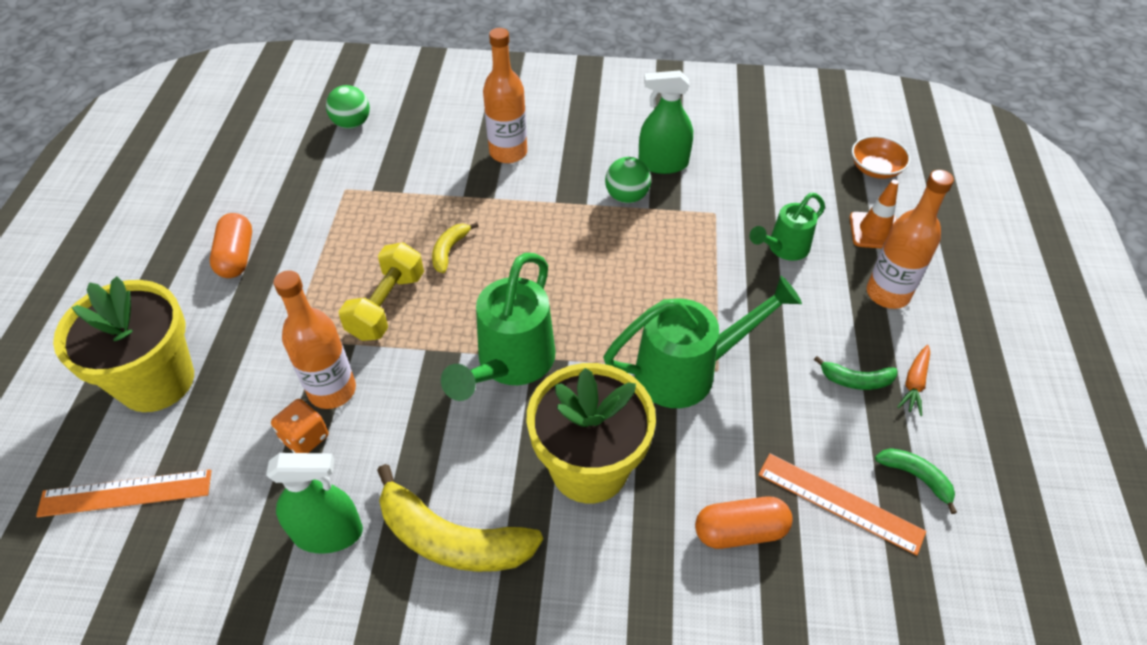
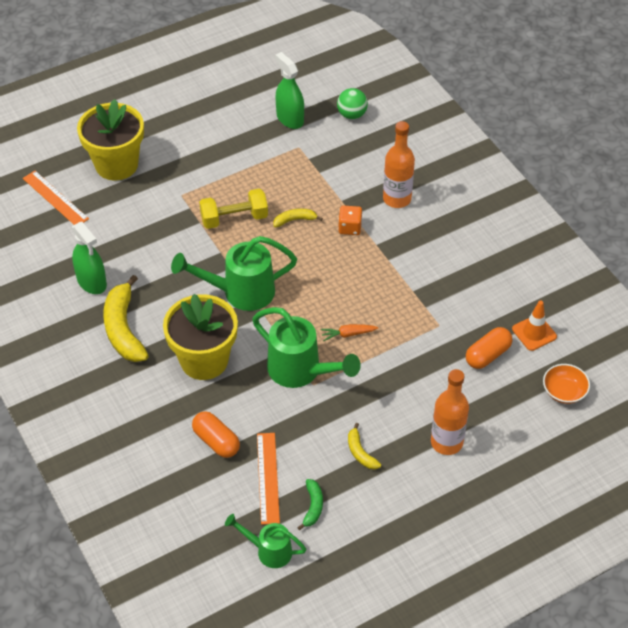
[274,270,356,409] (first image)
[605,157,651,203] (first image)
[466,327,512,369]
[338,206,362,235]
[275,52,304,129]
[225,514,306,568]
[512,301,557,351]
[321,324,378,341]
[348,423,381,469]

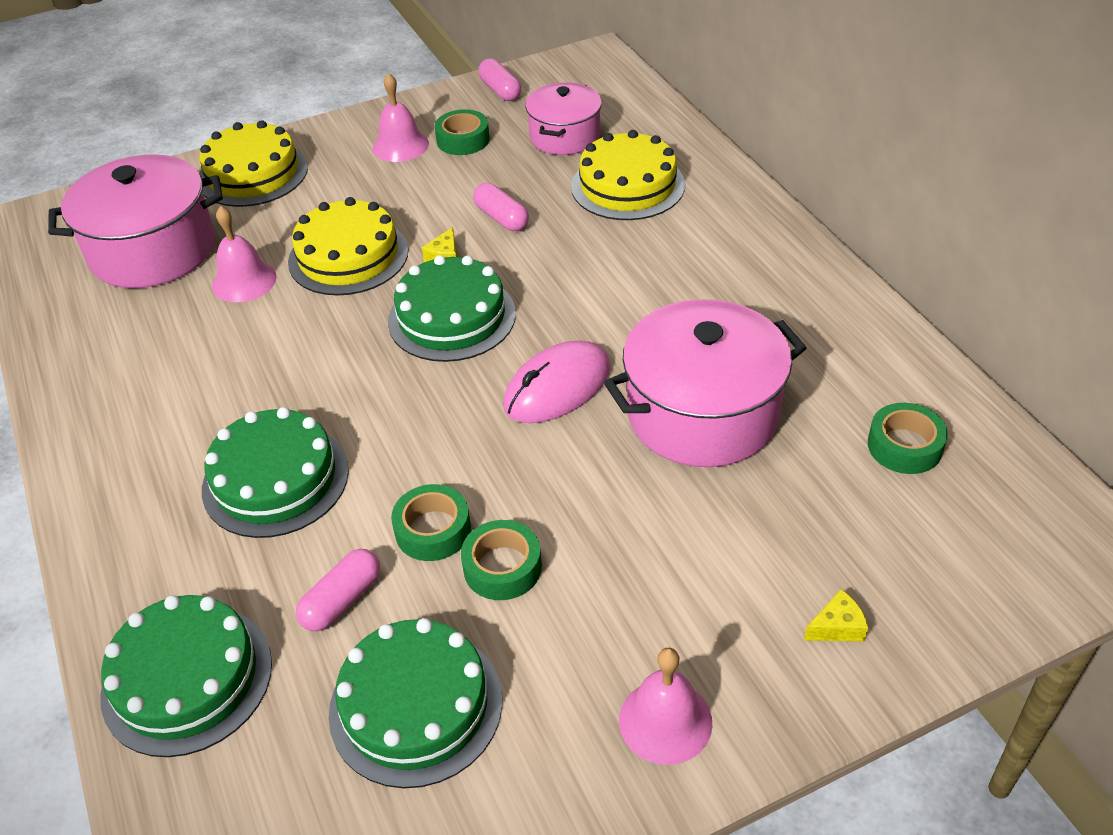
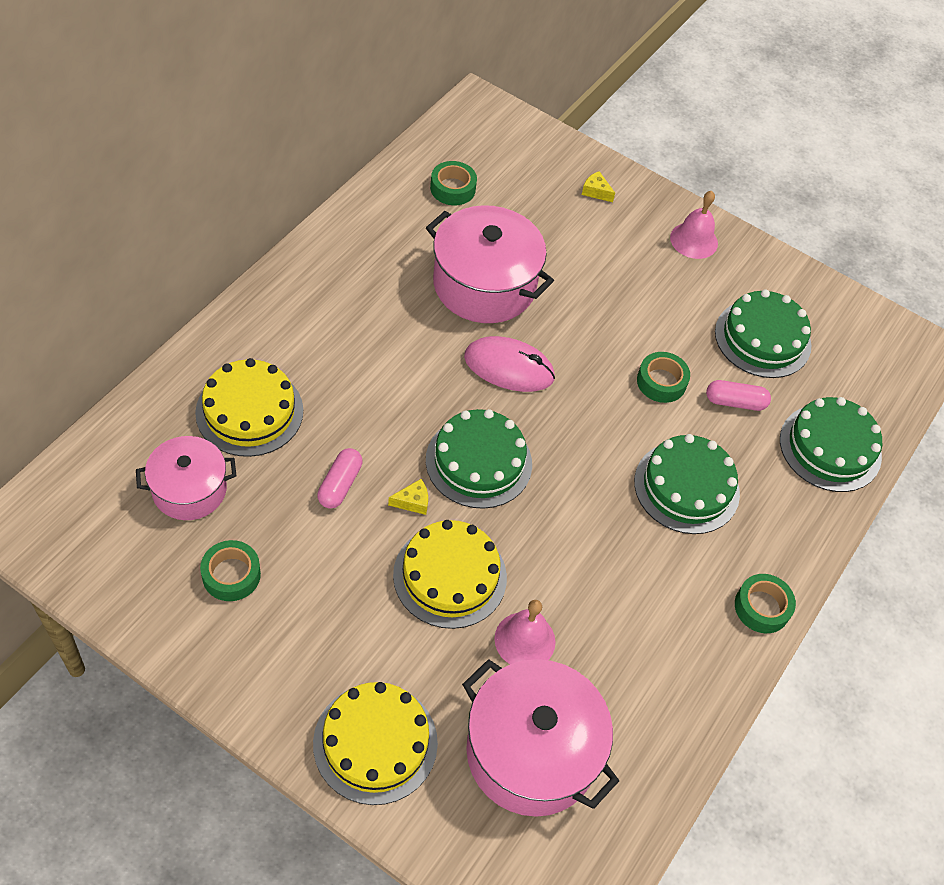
[373,73,429,162] (first image)
[478,58,521,101] (first image)
[735,574,796,633]

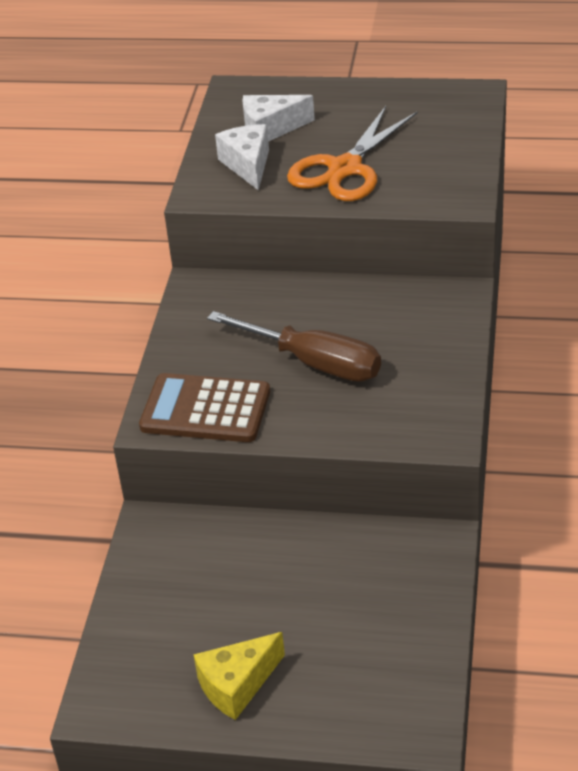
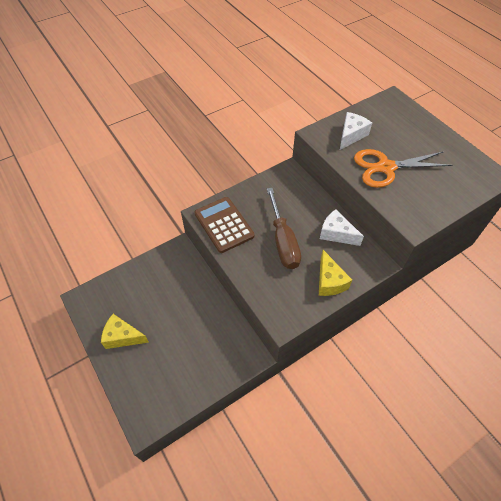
[319,250,352,296]
[320,209,364,246]

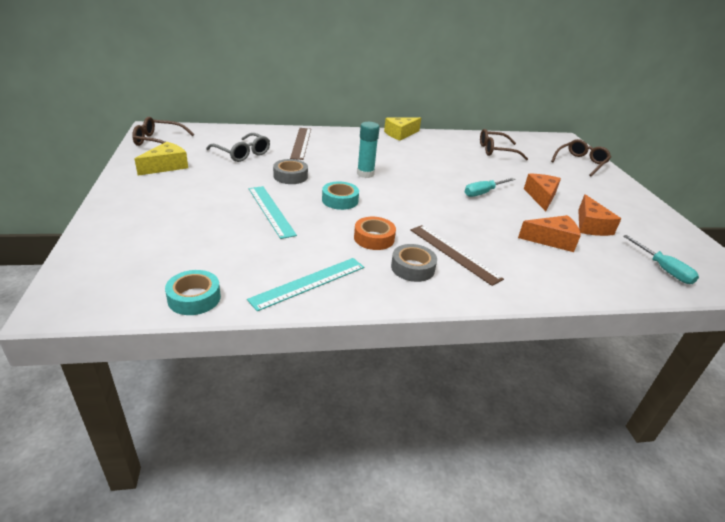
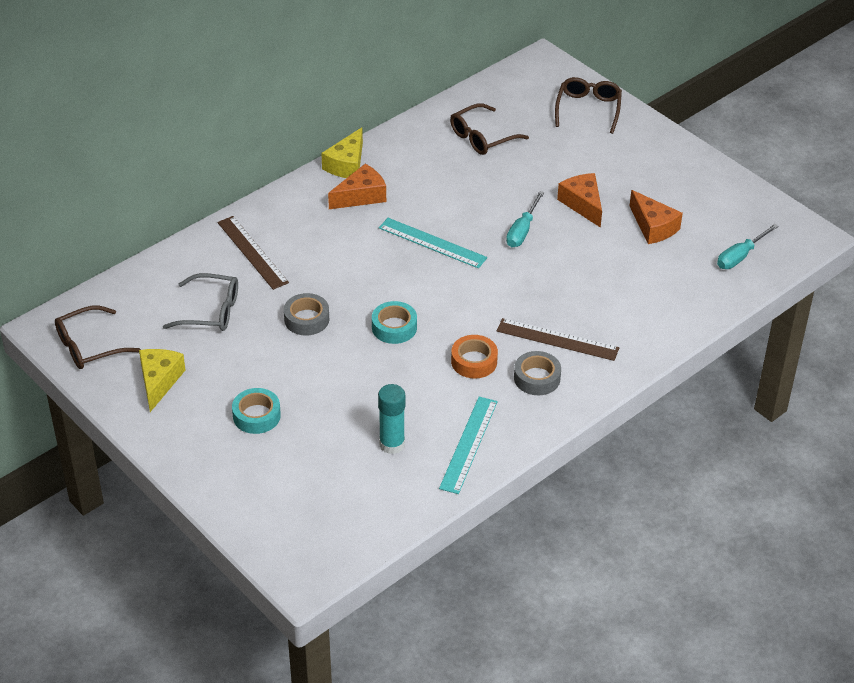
[232,388,281,434]
[379,218,487,268]
[378,384,405,454]
[328,164,386,209]
[717,224,779,269]

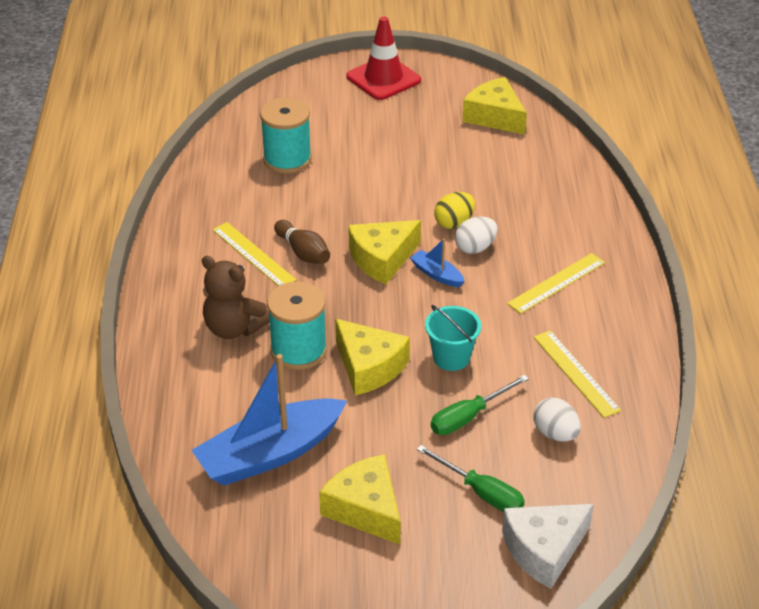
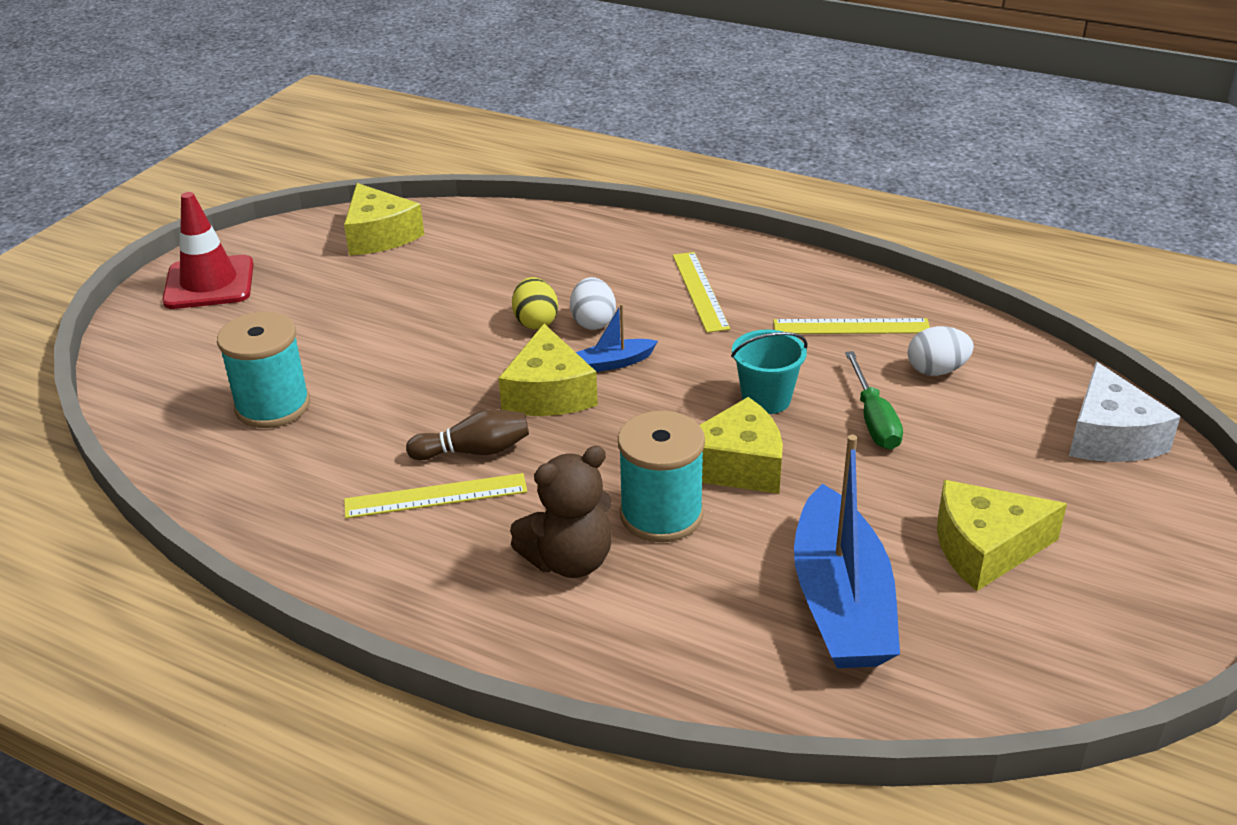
[416,445,525,512] (first image)
[344,183,424,255]

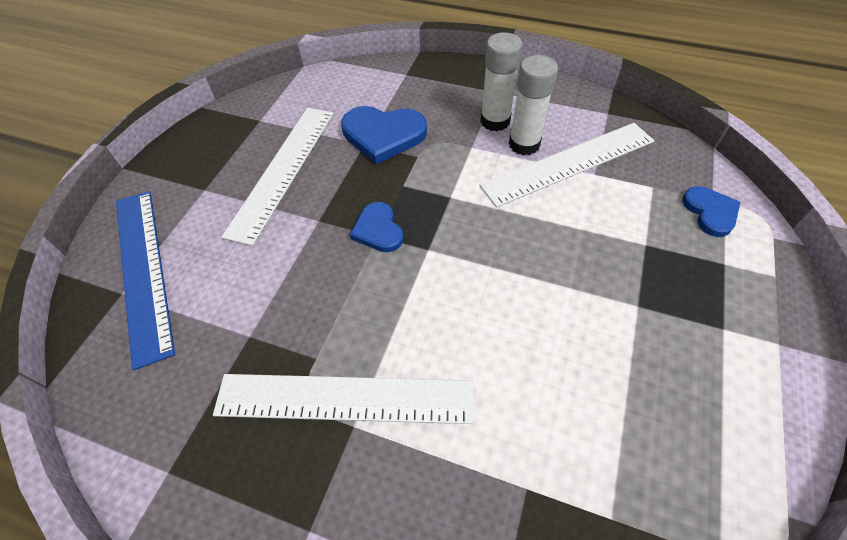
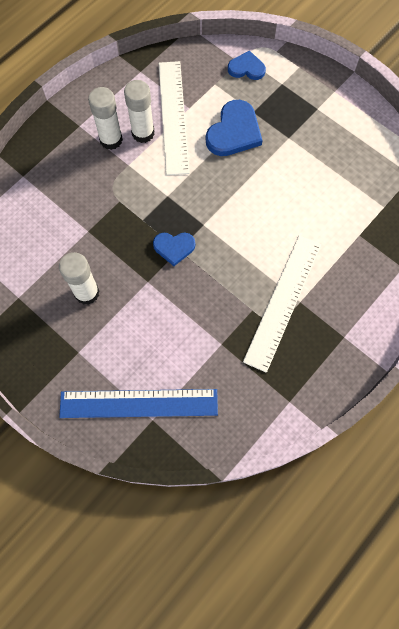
[206,100,263,156]
[59,252,99,305]

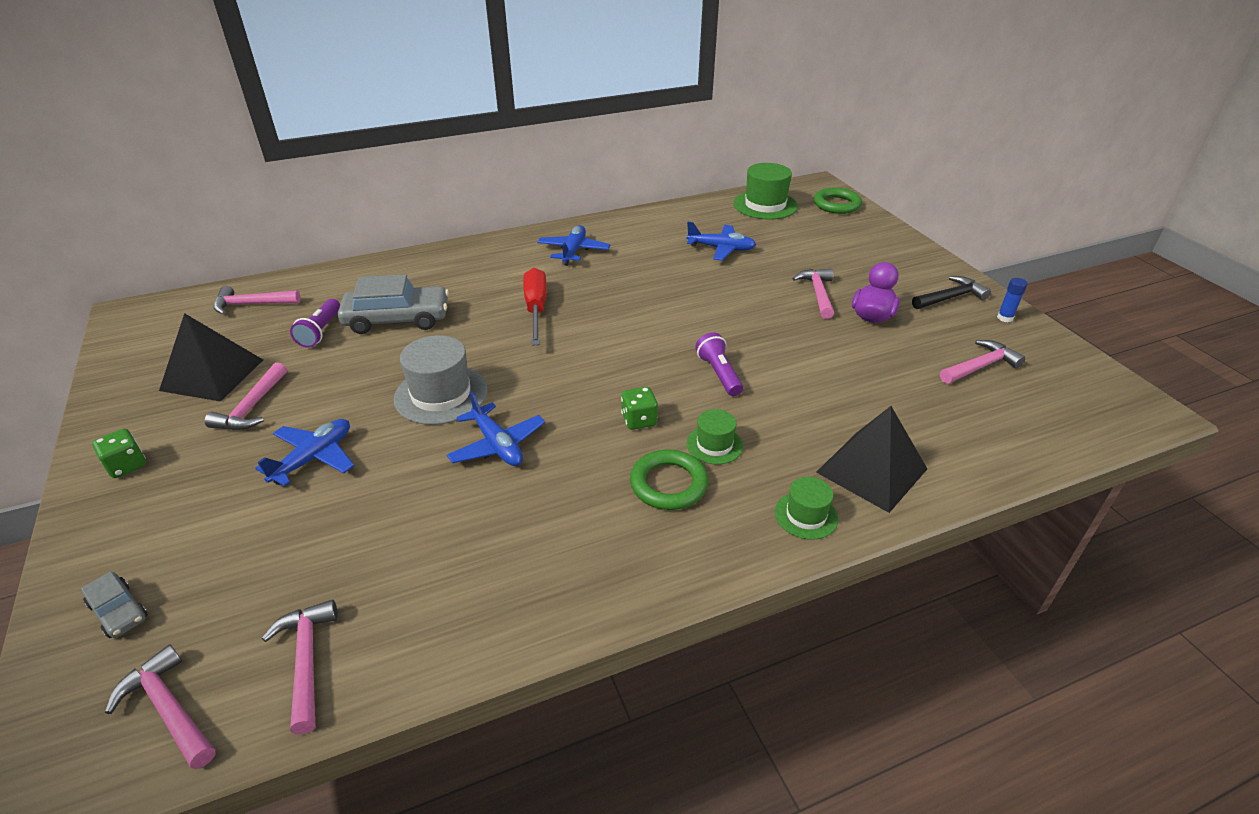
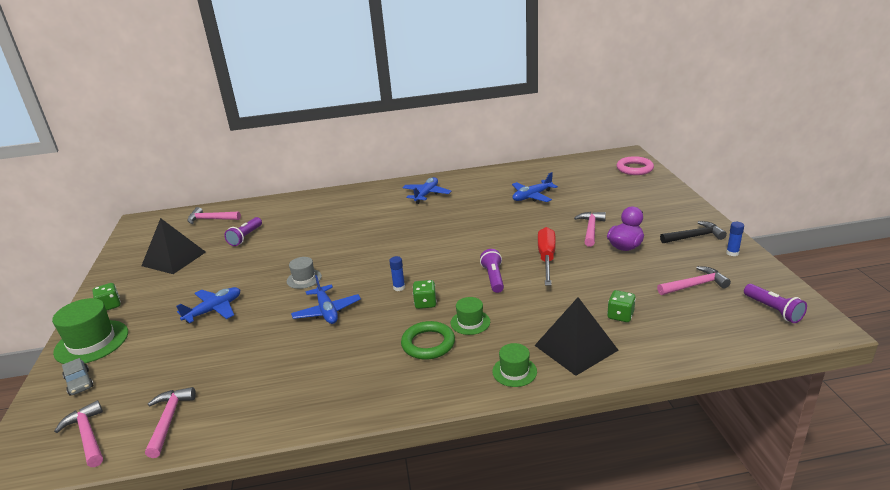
[205,362,287,430] (first image)
[338,274,449,334] (first image)
[389,256,405,291]
[607,290,636,322]
[744,284,807,323]
[538,227,556,285]
[52,298,128,364]
[616,156,654,175]
[512,172,558,202]
[287,257,322,289]

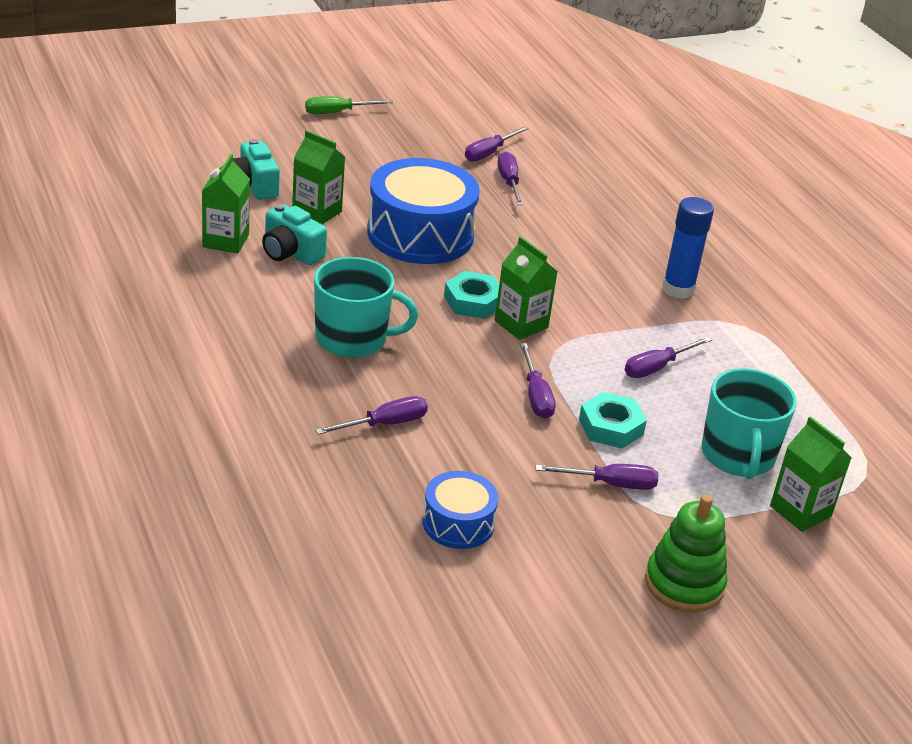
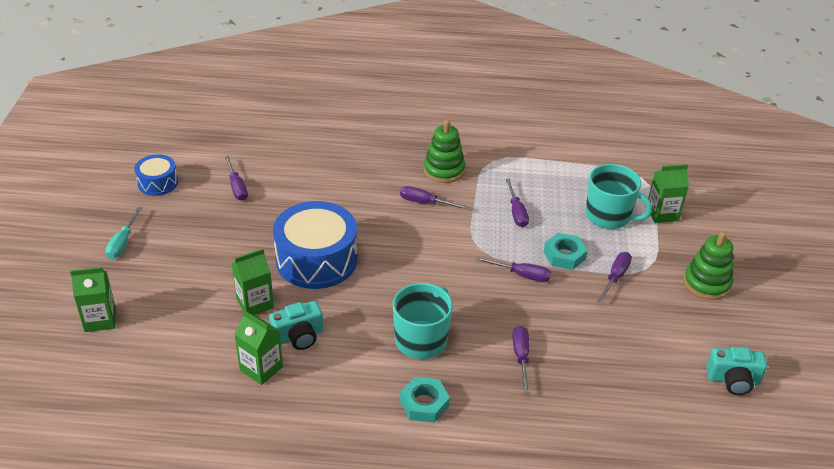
[706,346,767,395]
[134,154,178,196]
[400,377,450,423]
[70,267,116,332]
[400,186,469,210]
[423,120,465,183]
[105,207,142,259]

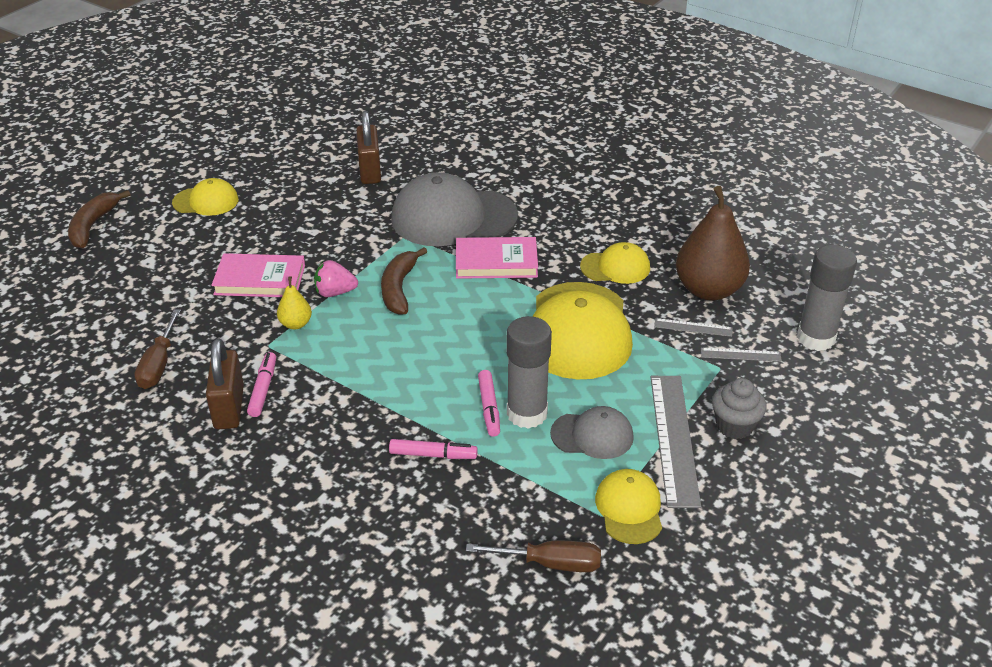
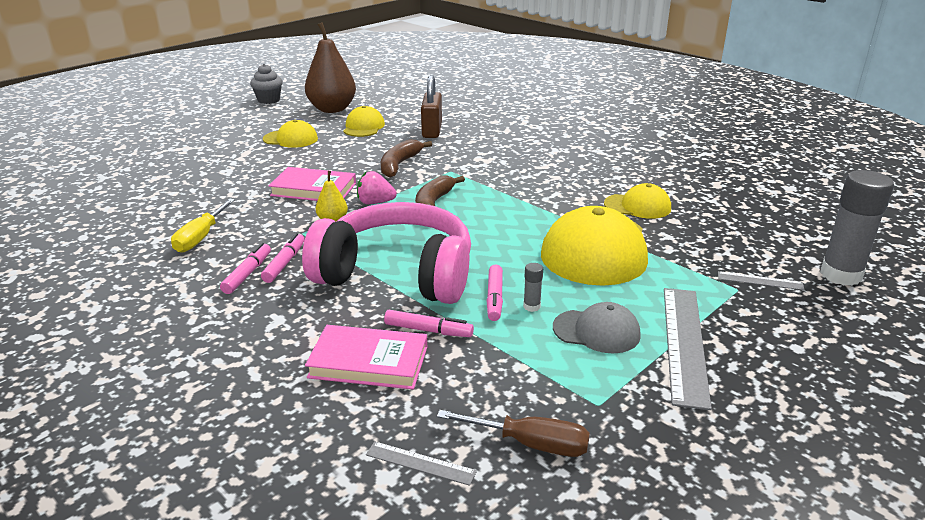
[391,172,518,246] (first image)
[302,202,471,304]
[381,139,432,178]
[305,325,427,390]
[343,106,385,137]
[366,441,477,486]
[305,22,356,113]
[250,64,283,104]
[220,243,271,294]
[171,199,235,253]
[523,263,543,312]

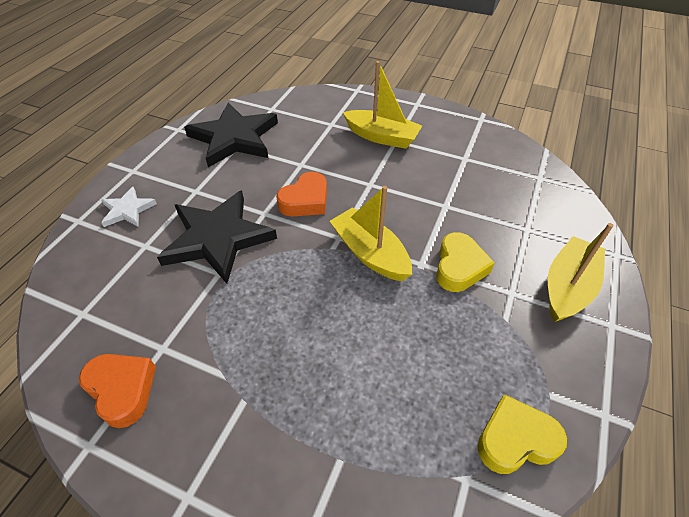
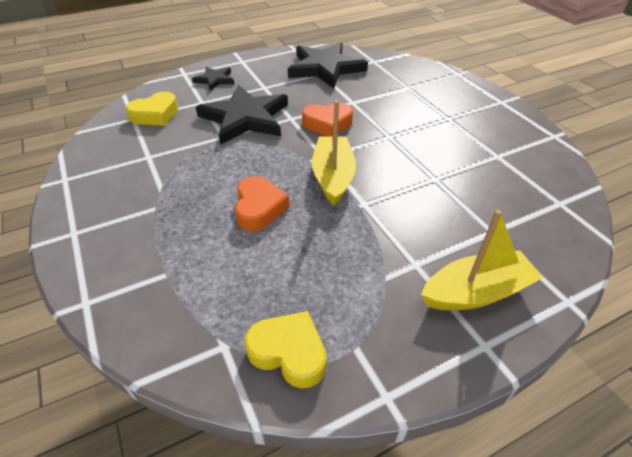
[343,61,422,149] (first image)
[235,176,289,231]
[125,92,178,126]
[192,67,234,91]

